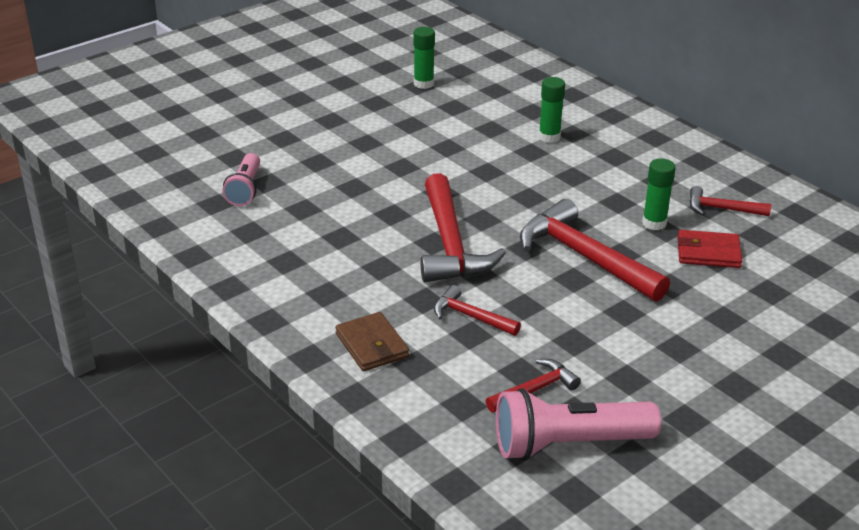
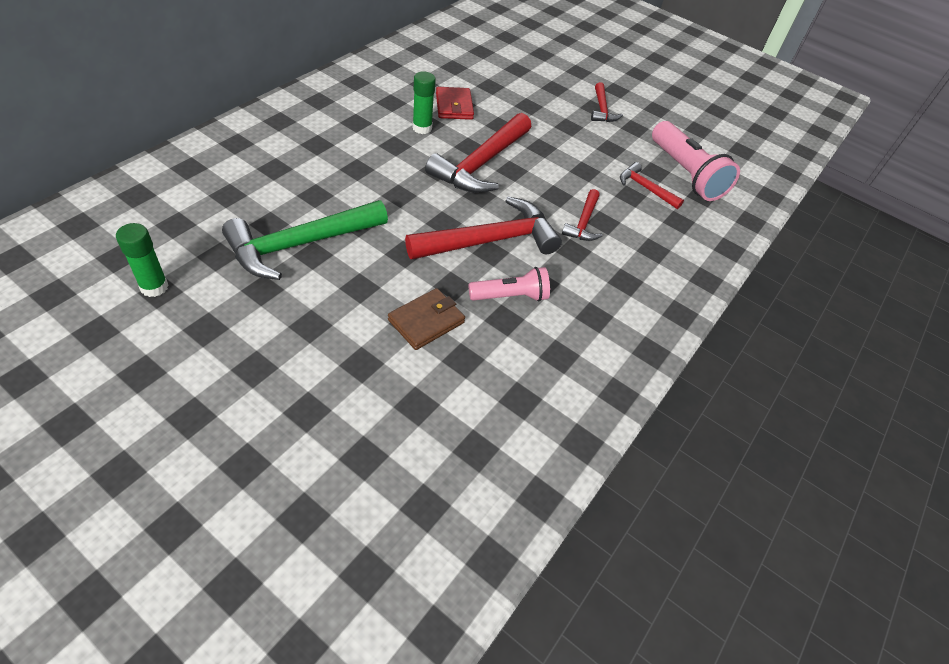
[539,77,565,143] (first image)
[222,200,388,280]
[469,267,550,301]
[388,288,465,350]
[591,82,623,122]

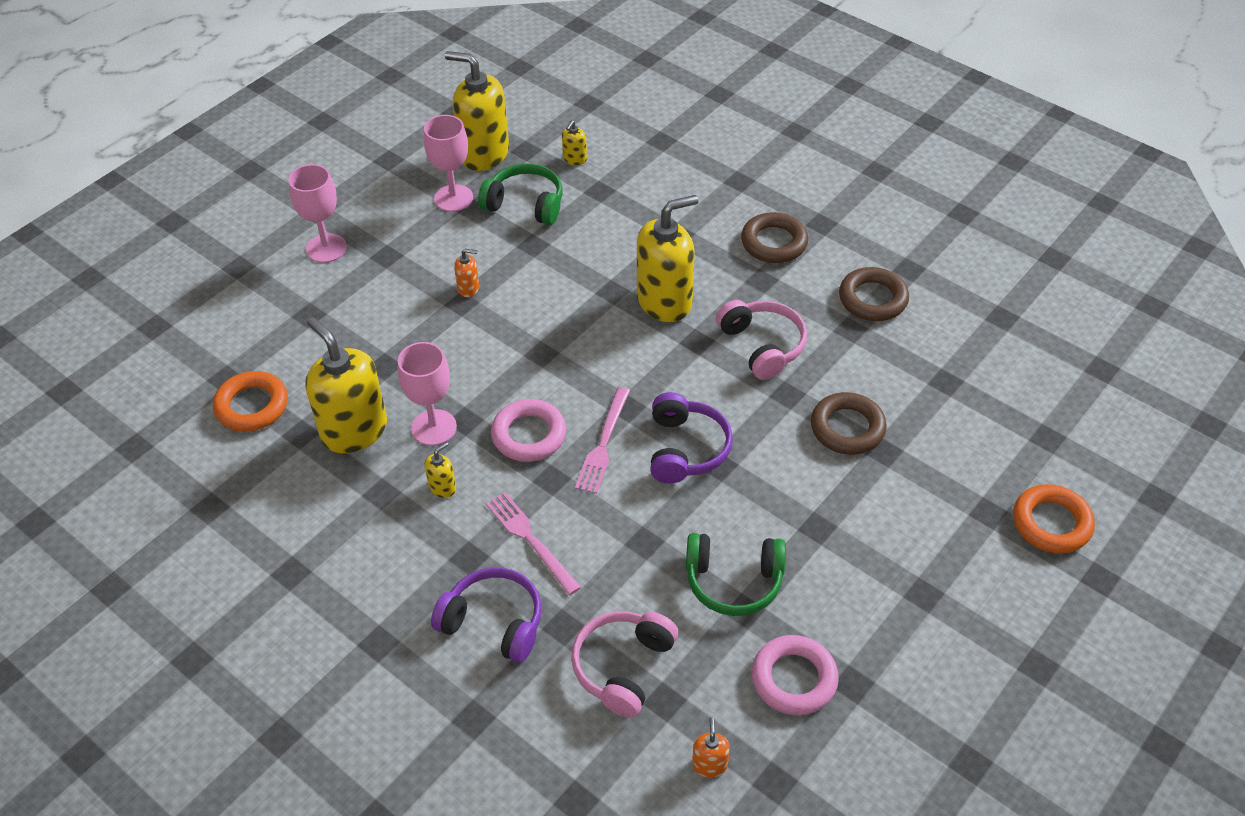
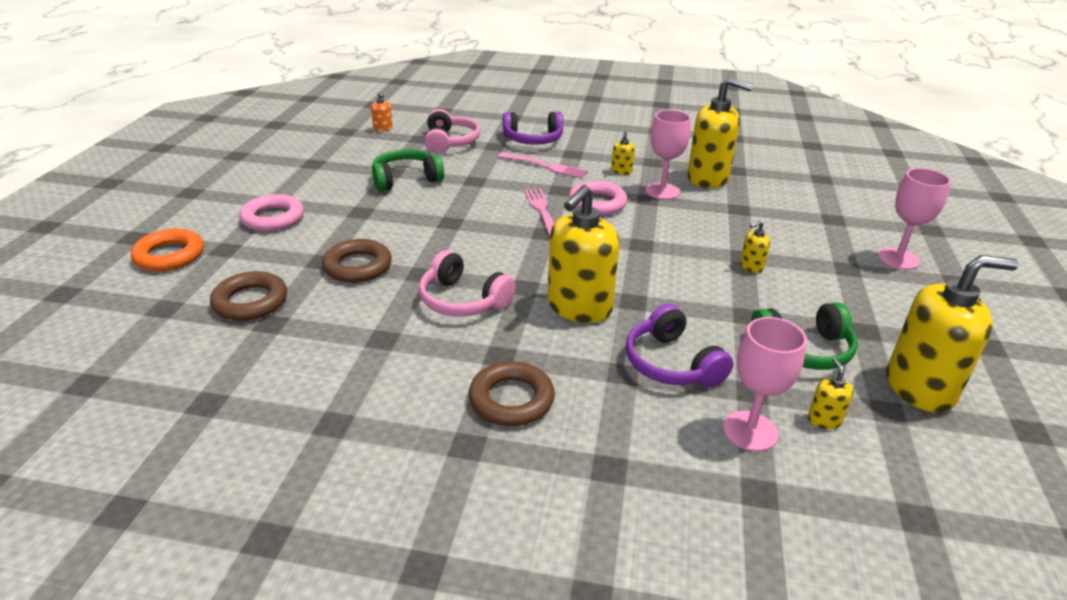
[213,371,288,432] (first image)
[723,317,807,452]
[626,304,733,387]
[239,194,304,232]
[210,271,287,321]
[740,221,770,273]

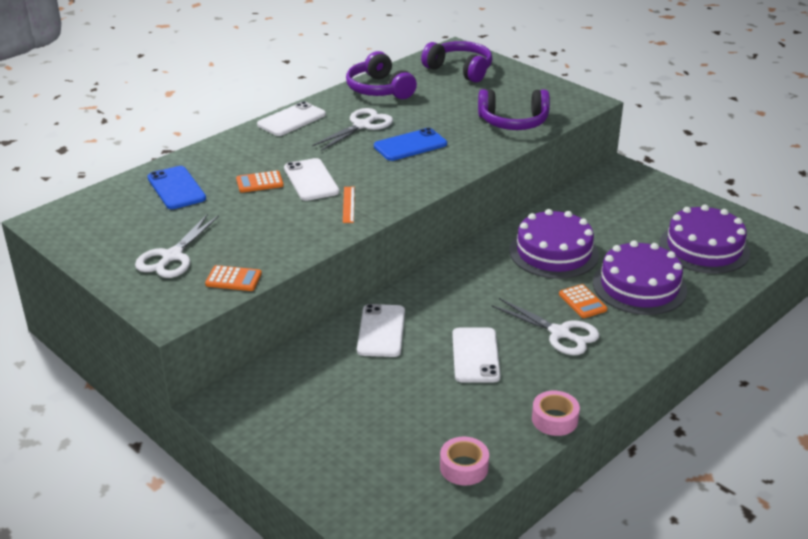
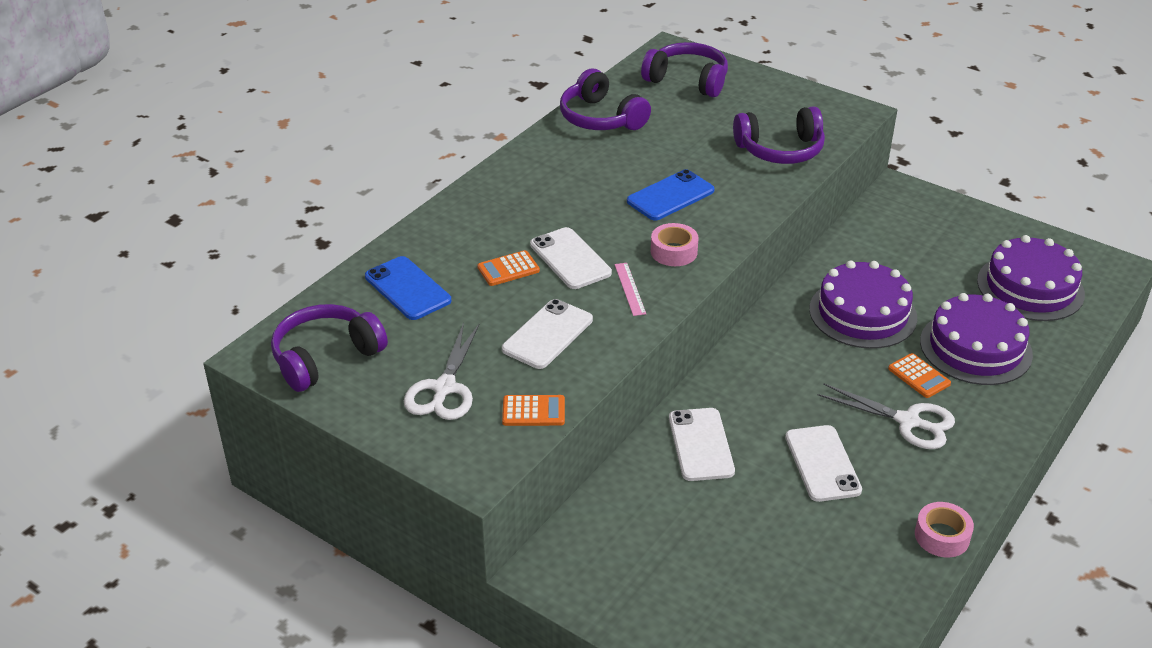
[312,108,393,151] (first image)
[271,304,388,392]
[502,299,593,369]
[651,223,699,266]
[614,263,646,316]

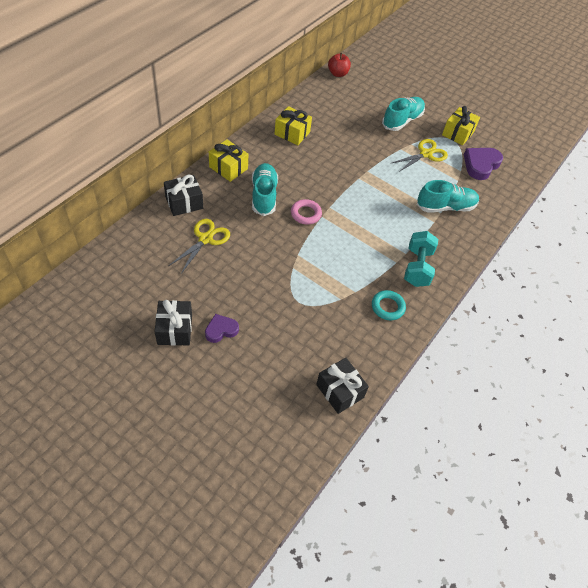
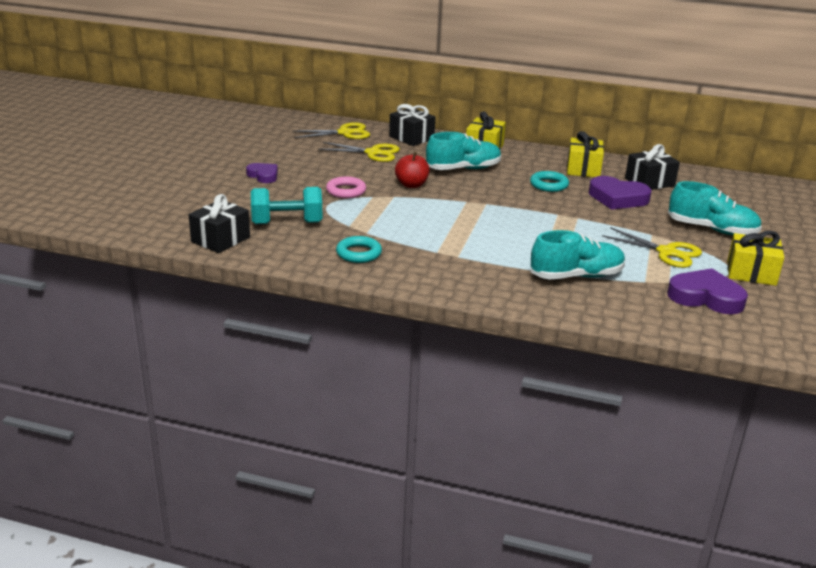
[292,122,370,139]
[530,171,569,192]
[589,176,651,210]
[625,144,680,190]
[326,176,366,198]
[395,152,430,188]
[251,187,322,225]
[531,230,625,280]

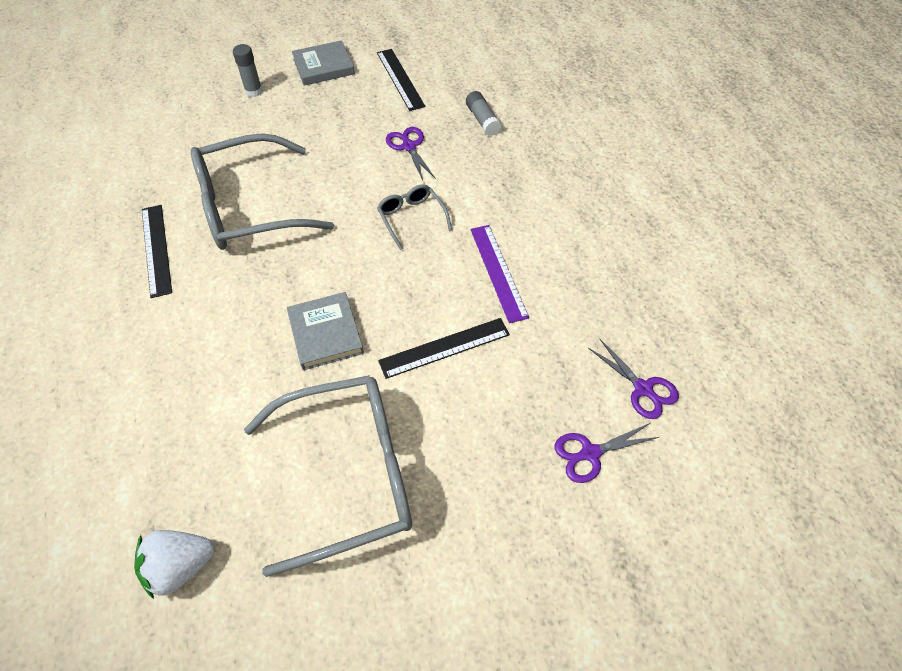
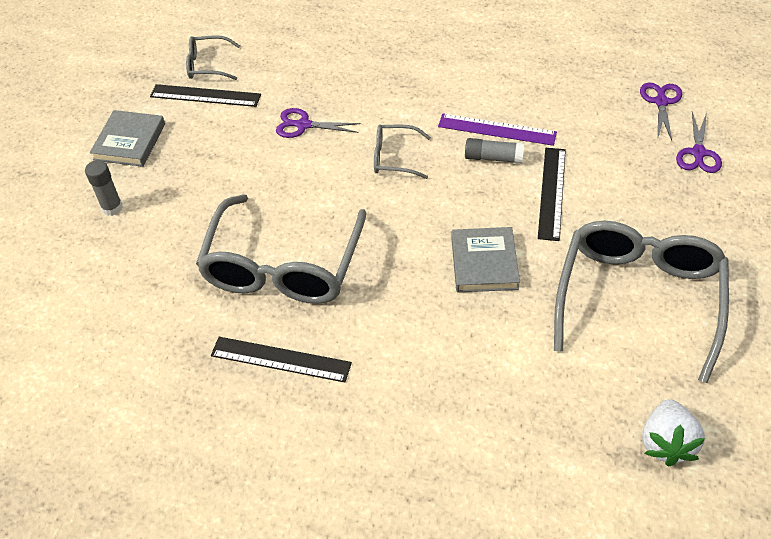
[186,35,240,80]
[465,138,524,164]
[451,227,520,293]
[640,82,682,141]

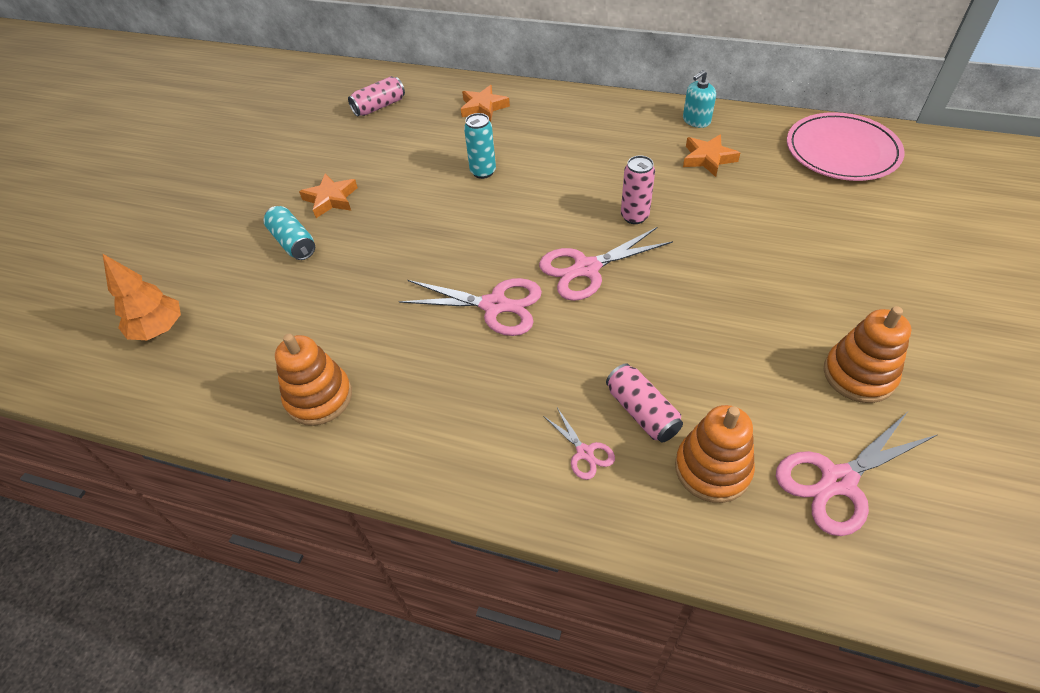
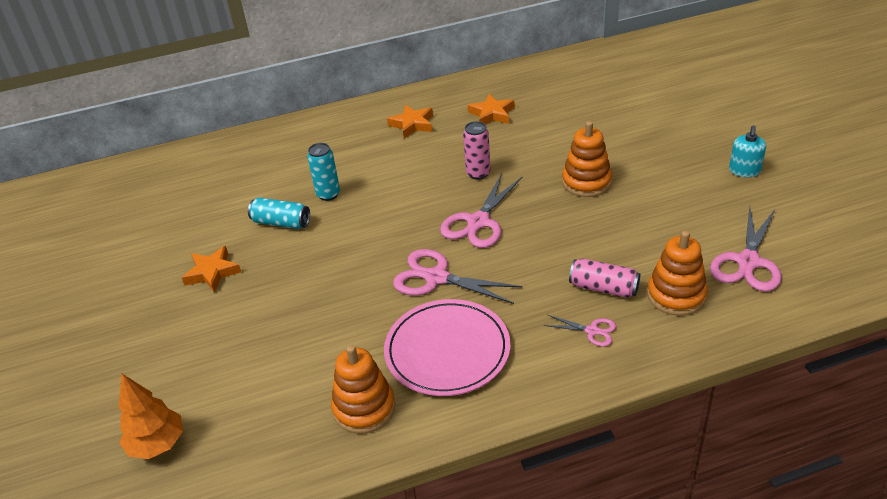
[348,76,405,116] (first image)
[248,197,310,229]
[387,105,433,138]
[729,125,766,177]
[384,299,510,396]
[562,121,612,197]
[393,249,523,304]

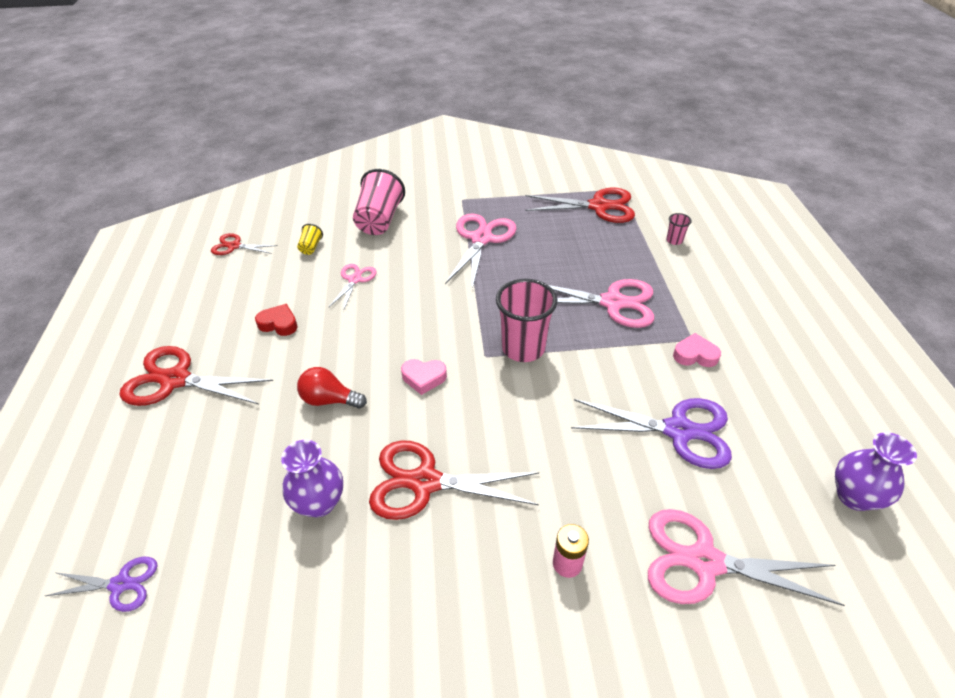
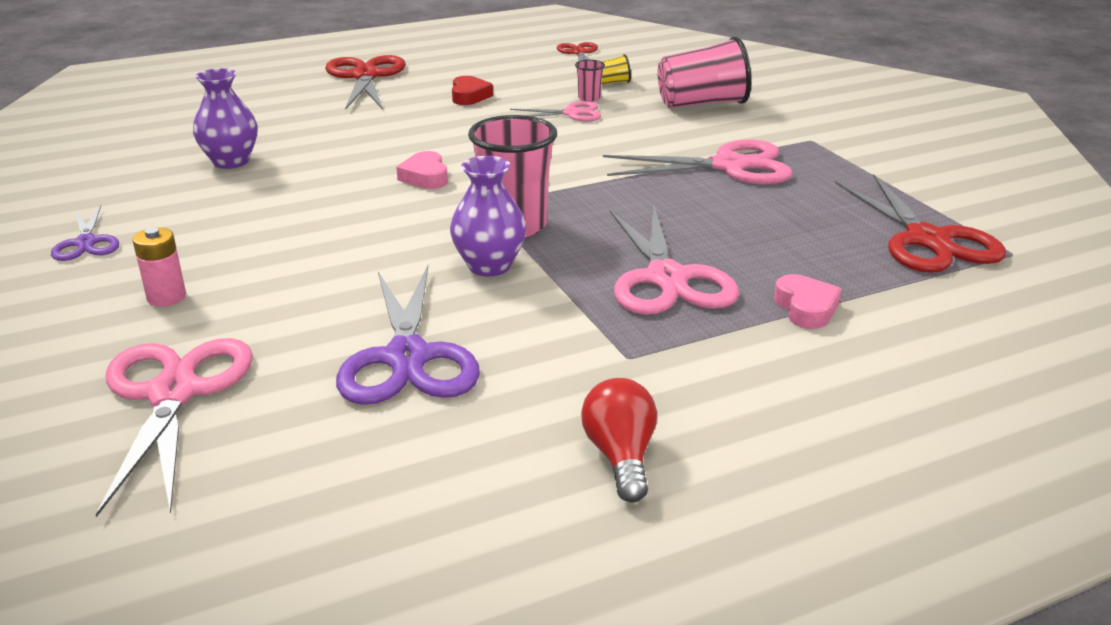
[369,440,539,520] (first image)
[51,205,119,261]
[581,378,657,502]
[575,60,605,102]
[774,274,841,329]
[450,156,526,277]

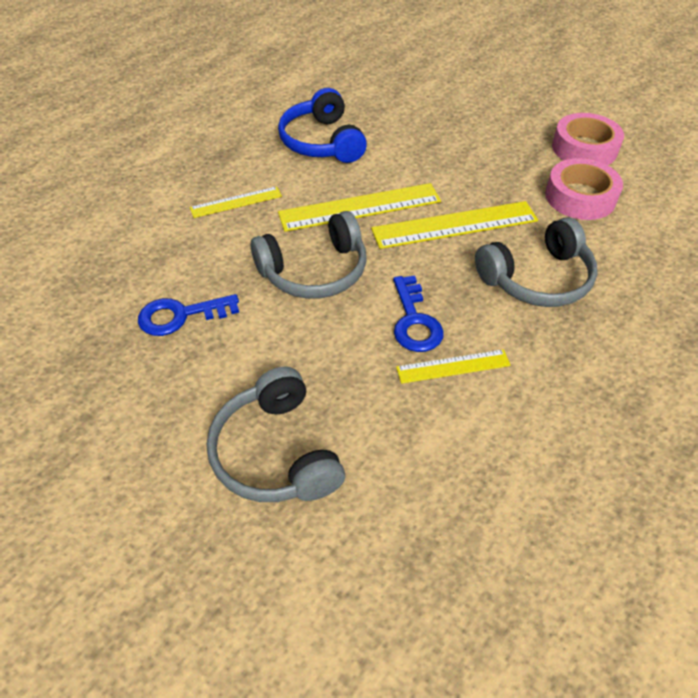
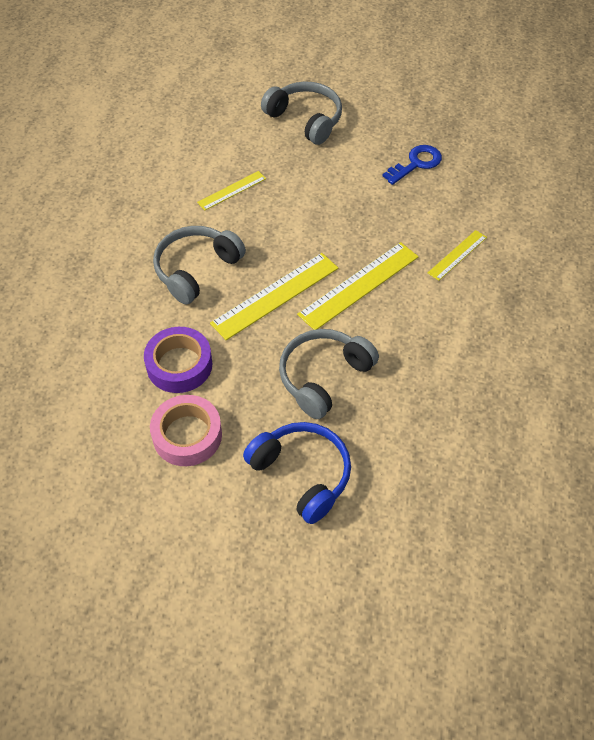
[393,275,444,352] (first image)
[279,329,379,419]
[243,422,351,524]
[144,327,212,393]

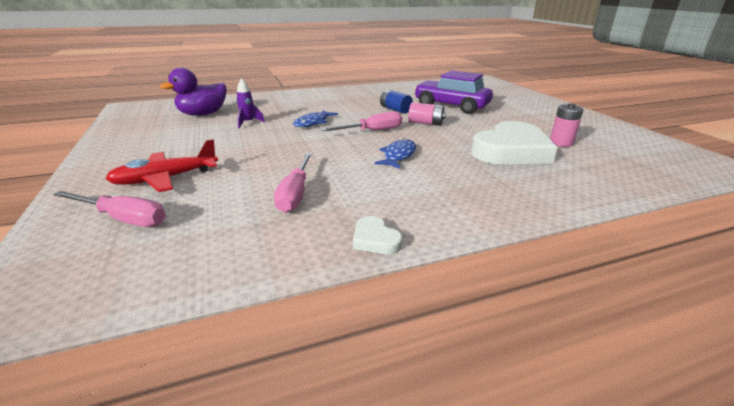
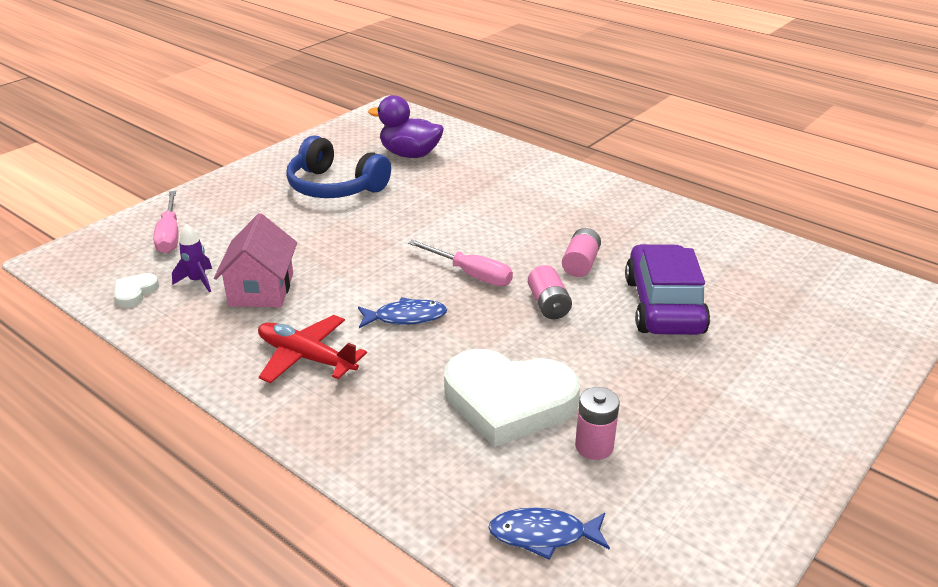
[286,135,391,198]
[258,315,367,383]
[172,224,212,292]
[488,508,610,560]
[114,273,159,307]
[214,213,297,307]
[562,228,601,277]

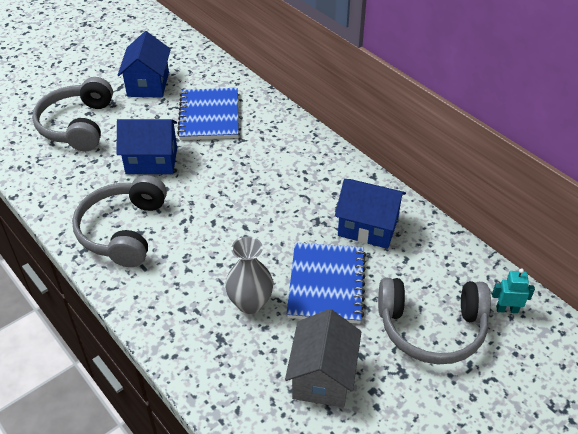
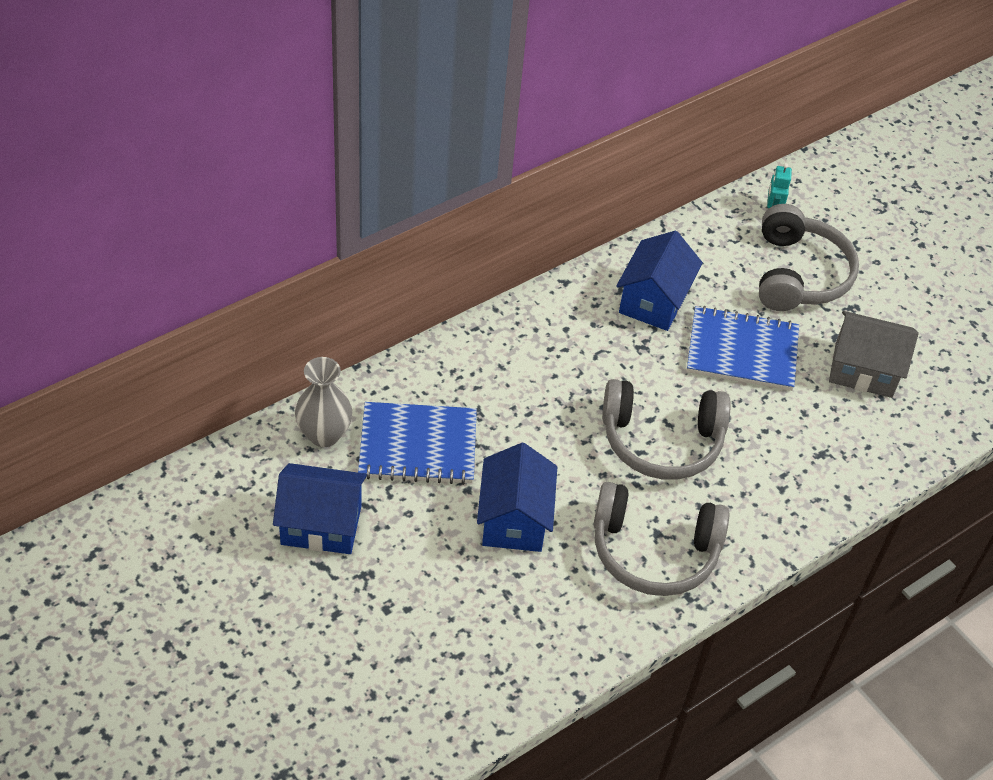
[602,379,731,480]
[295,357,352,447]

